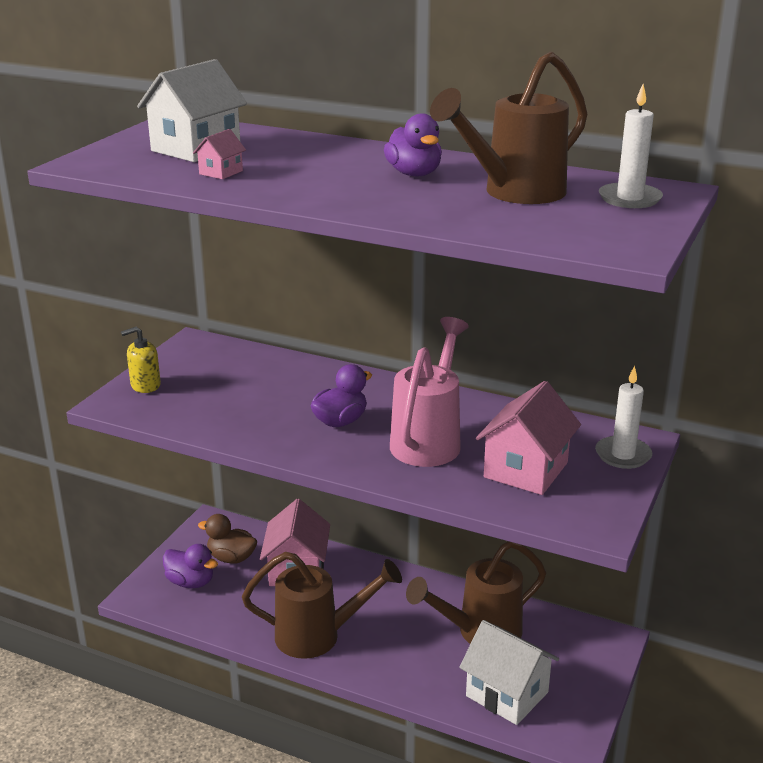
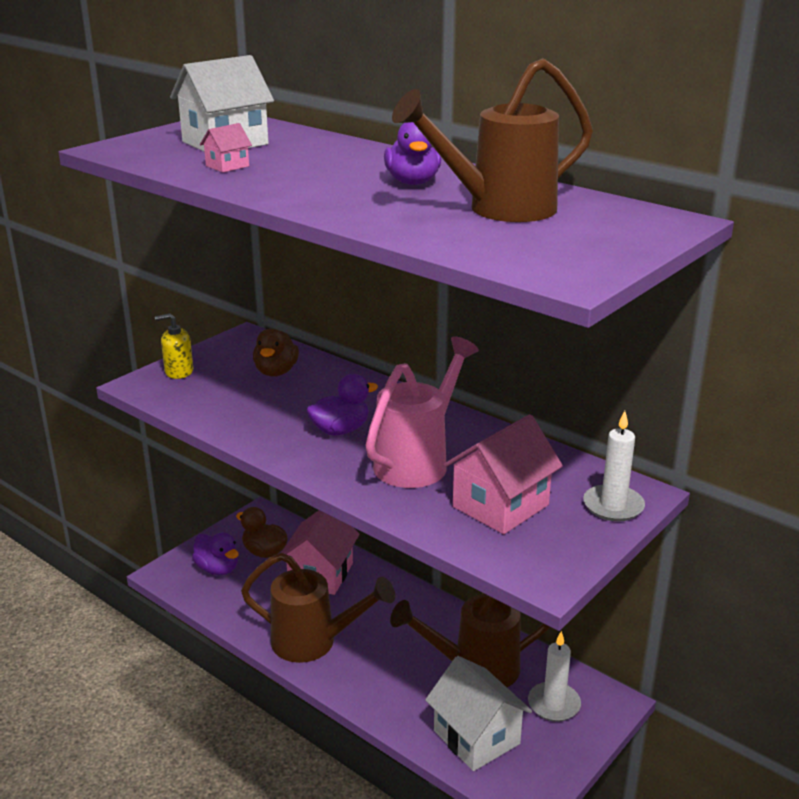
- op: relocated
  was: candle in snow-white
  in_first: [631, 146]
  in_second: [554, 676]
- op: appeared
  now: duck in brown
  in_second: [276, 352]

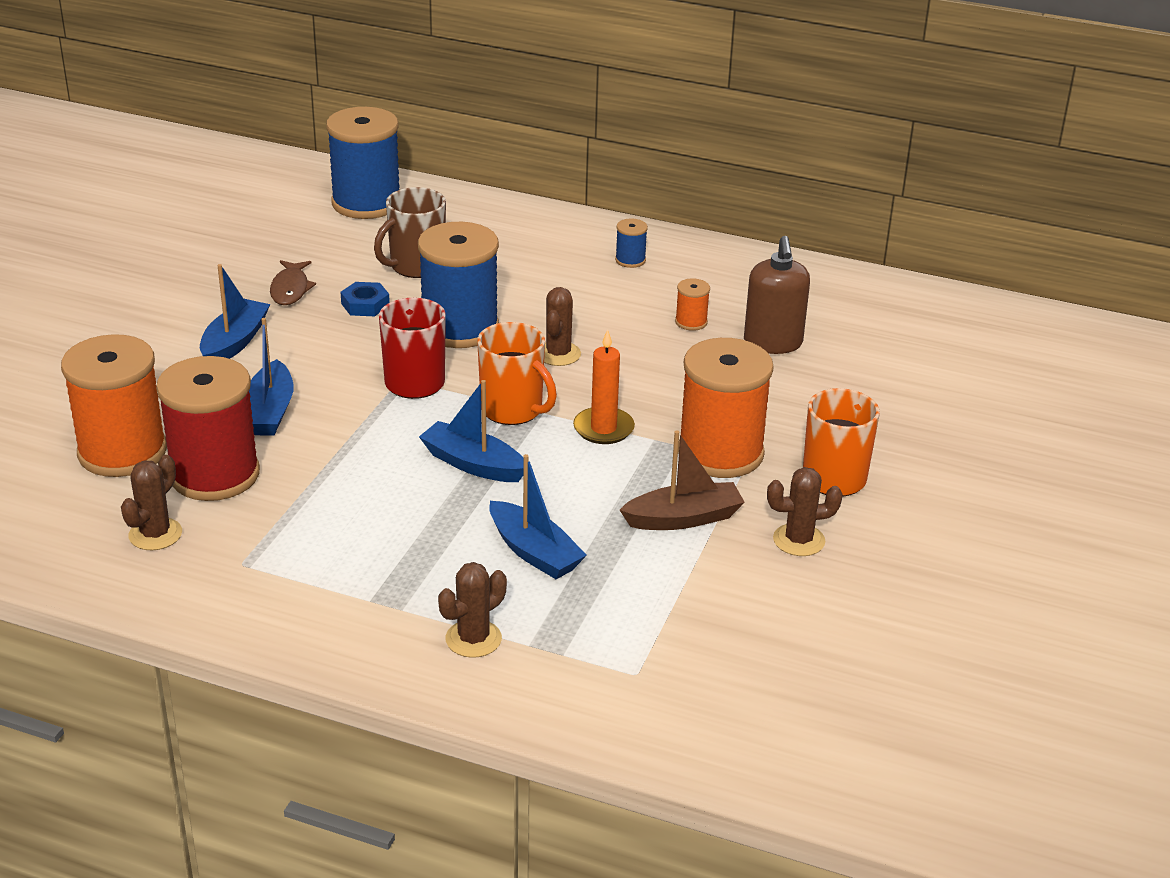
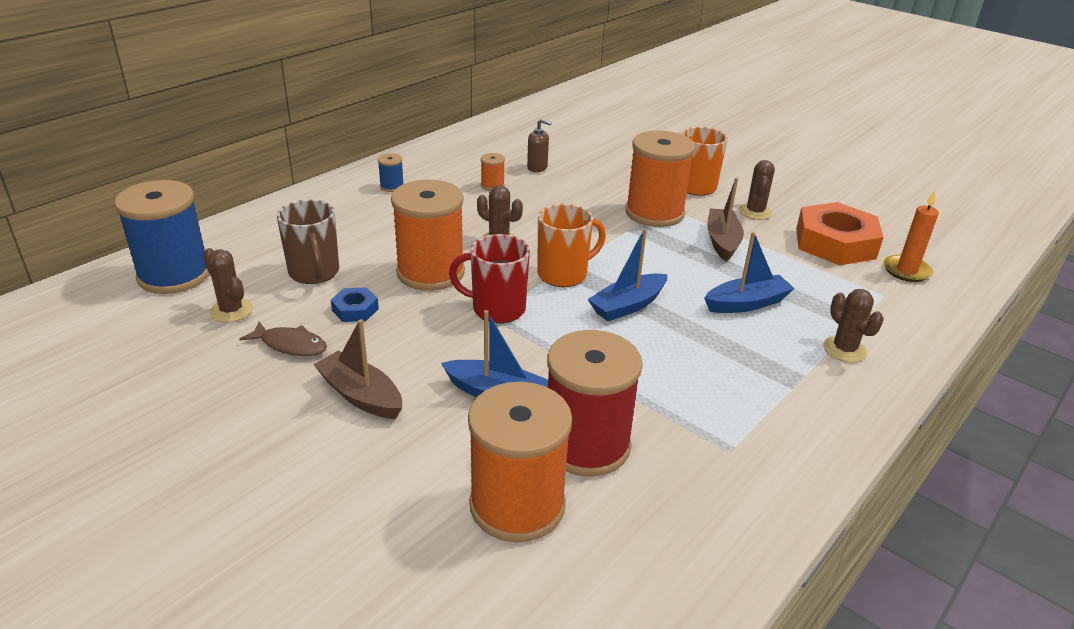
- op: relocated
  was: prickly plant in brown
  in_first: [151, 502]
  in_second: [228, 285]
- op: colour
  was: sailboat in royal blue
  now: sailboat in brown
  in_first: [235, 311]
  in_second: [357, 369]
- op: colour
  was: reel of thread in royal blue
  now: reel of thread in bright orange
  in_first: [458, 285]
  in_second: [428, 235]
- op: relocated
  was: candle in bright orange
  in_first: [604, 386]
  in_second: [911, 236]
- op: size
  was: soap dispenser in brown
  in_first: [777, 295]
  in_second: [539, 145]
  ratio: 0.6
- op: appeared
  now: hexagon nut in bright orange
  in_second: [840, 233]

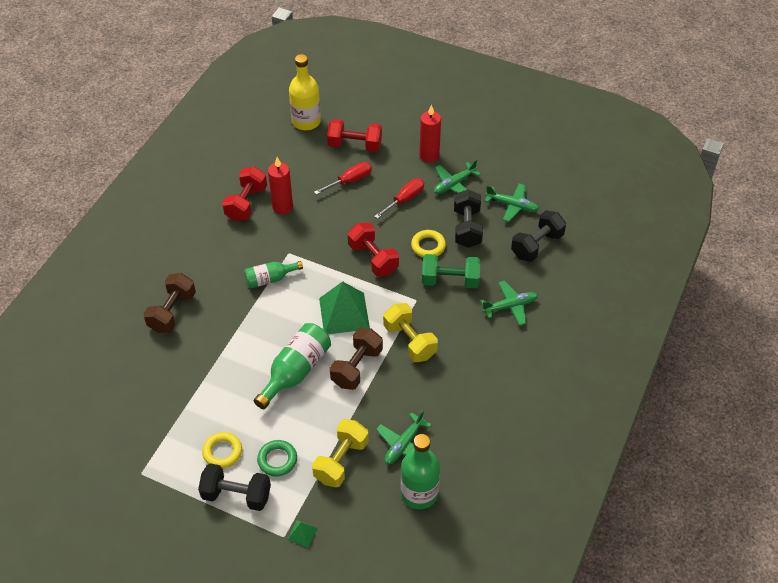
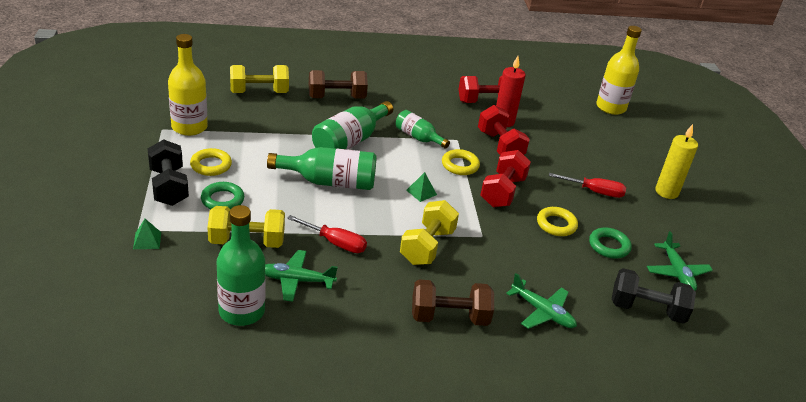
- op: relocated
  was: hand screwdriver in scarlet
  in_first: [343, 178]
  in_second: [327, 234]
- op: size
  was: pyramid shape in emerald
  in_first: [344, 307]
  in_second: [421, 187]
  ratio: 0.44
- op: relocated
  was: free weight in scarlet
  in_first: [354, 135]
  in_second: [504, 130]
- op: relocated
  was: free weight in brown
  in_first: [356, 359]
  in_second: [453, 302]
- op: colour
  was: candle in scarlet
  now: candle in bright yellow
  in_first: [430, 133]
  in_second: [676, 161]
- op: missing
  was: free weight in emerald
  in_first: [451, 271]
- op: missing
  was: aeroplane in emerald
  in_first: [457, 176]
- op: exchanged
  was: free weight in black
  now: hoop in emerald
  in_first: [468, 218]
  in_second: [610, 243]
- op: appeared
  now: drink bottle in bright yellow
  in_second: [188, 85]
- op: appeared
  now: free weight in bright yellow
  in_second: [259, 79]
- op: appeared
  now: drink bottle in emerald
  in_second: [352, 125]
- op: appeared
  now: hoop in bright yellow
  in_second: [461, 162]

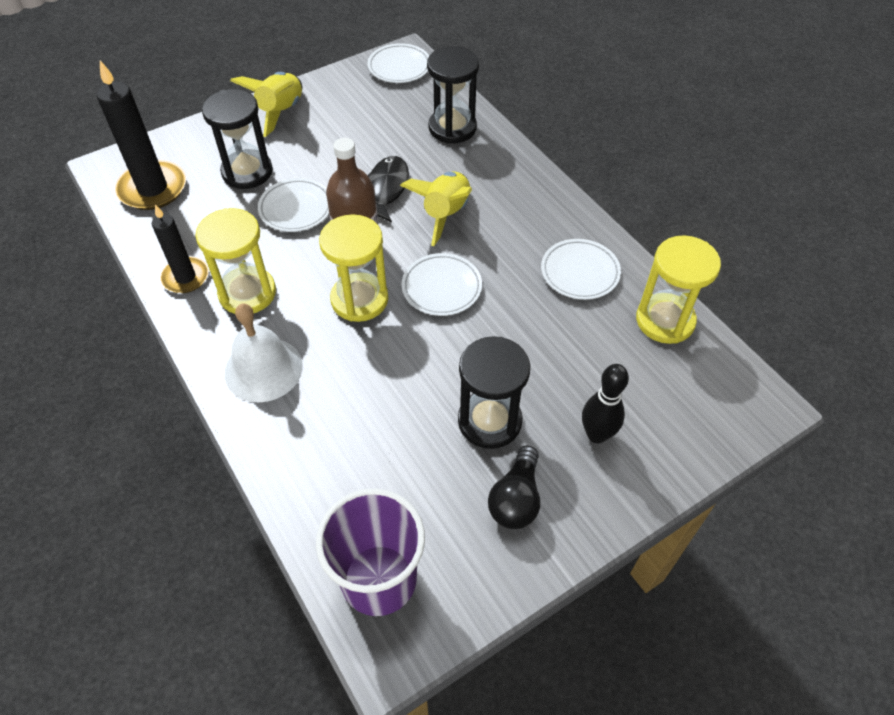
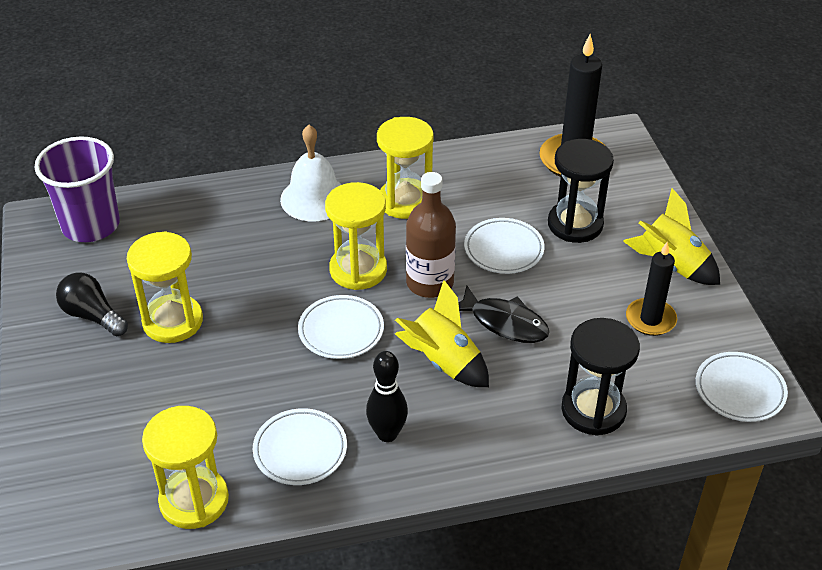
- op: relocated
  was: candle in black
  in_first: [180, 248]
  in_second: [651, 289]
- op: colour
  was: sandglass in black
  now: sandglass in bright yellow
  in_first: [494, 392]
  in_second: [165, 287]
- op: relocated
  was: skittle in black
  in_first: [605, 403]
  in_second: [387, 396]

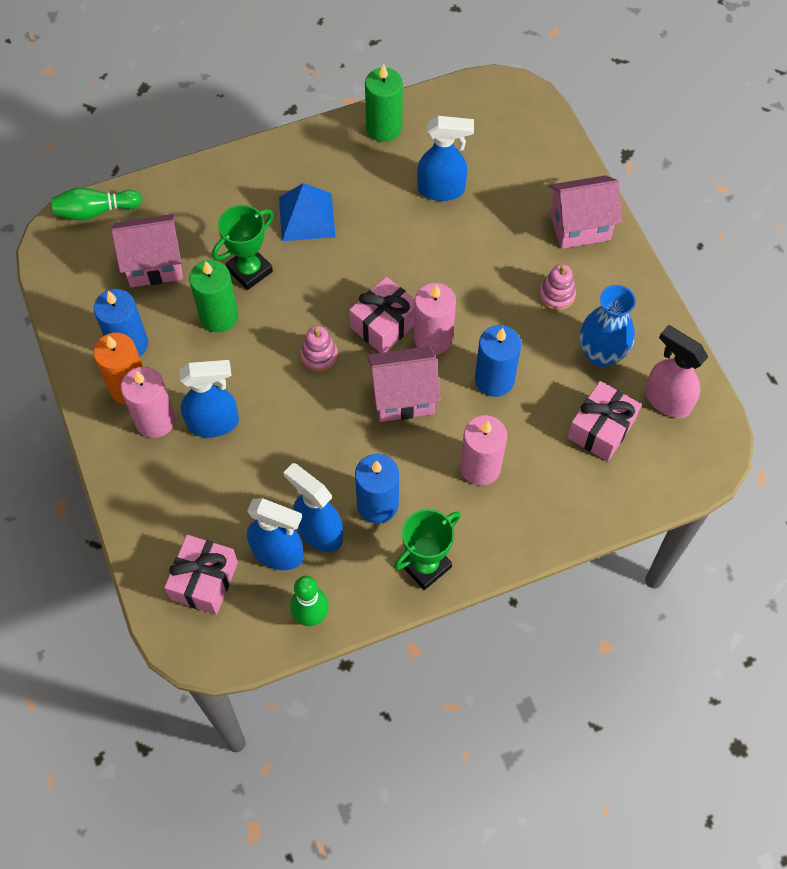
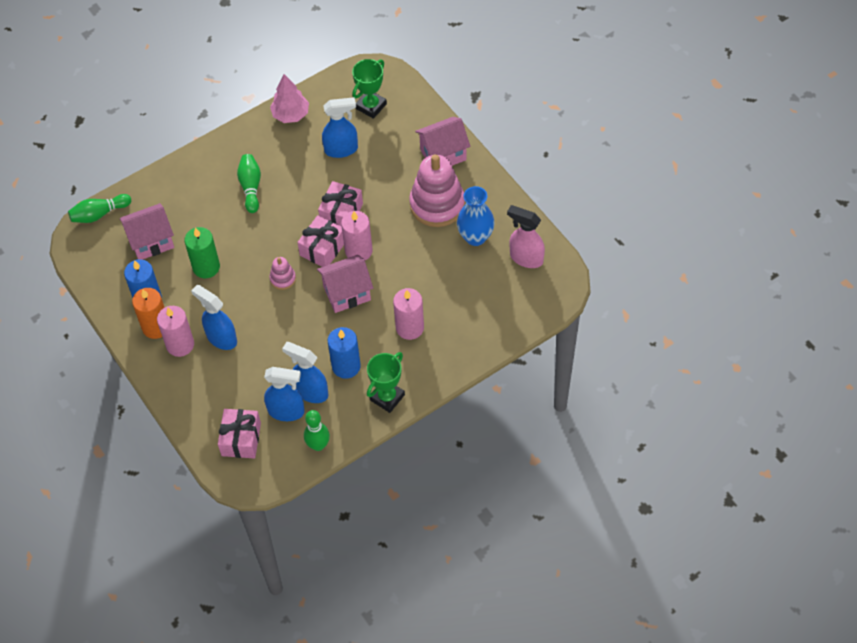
- op: spun
  was: spray bottle in royal blue
  in_first: [209, 399]
  in_second: [214, 317]
  clockwise: -120
- op: relocated
  was: prize cup in emerald
  in_first: [243, 247]
  in_second: [369, 89]
- op: exchanged
  was: pyramid shape in royal blue
  now: skittle in emerald
  in_first: [307, 212]
  in_second: [249, 183]
- op: exchanged
  was: candle in emerald
  now: toy tree in pink
  in_first: [384, 103]
  in_second: [289, 98]
- op: missing
  was: candle in royal blue
  in_first: [498, 361]
- op: size
  was: stacking rings in pink
  in_first: [557, 287]
  in_second: [437, 190]
  ratio: 2.17
- op: relocated
  was: wrapped gift in pink
  in_first: [604, 421]
  in_second: [340, 204]

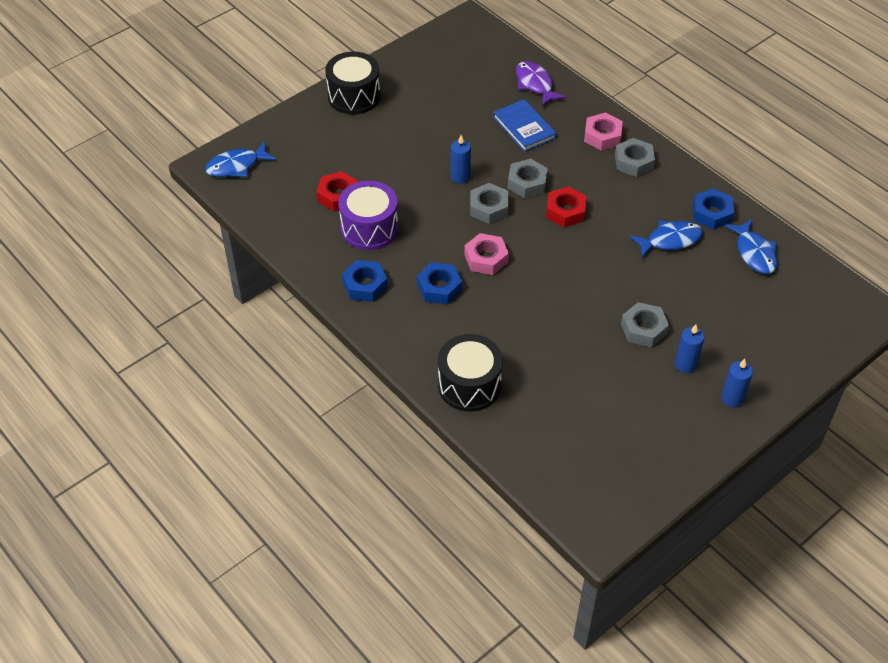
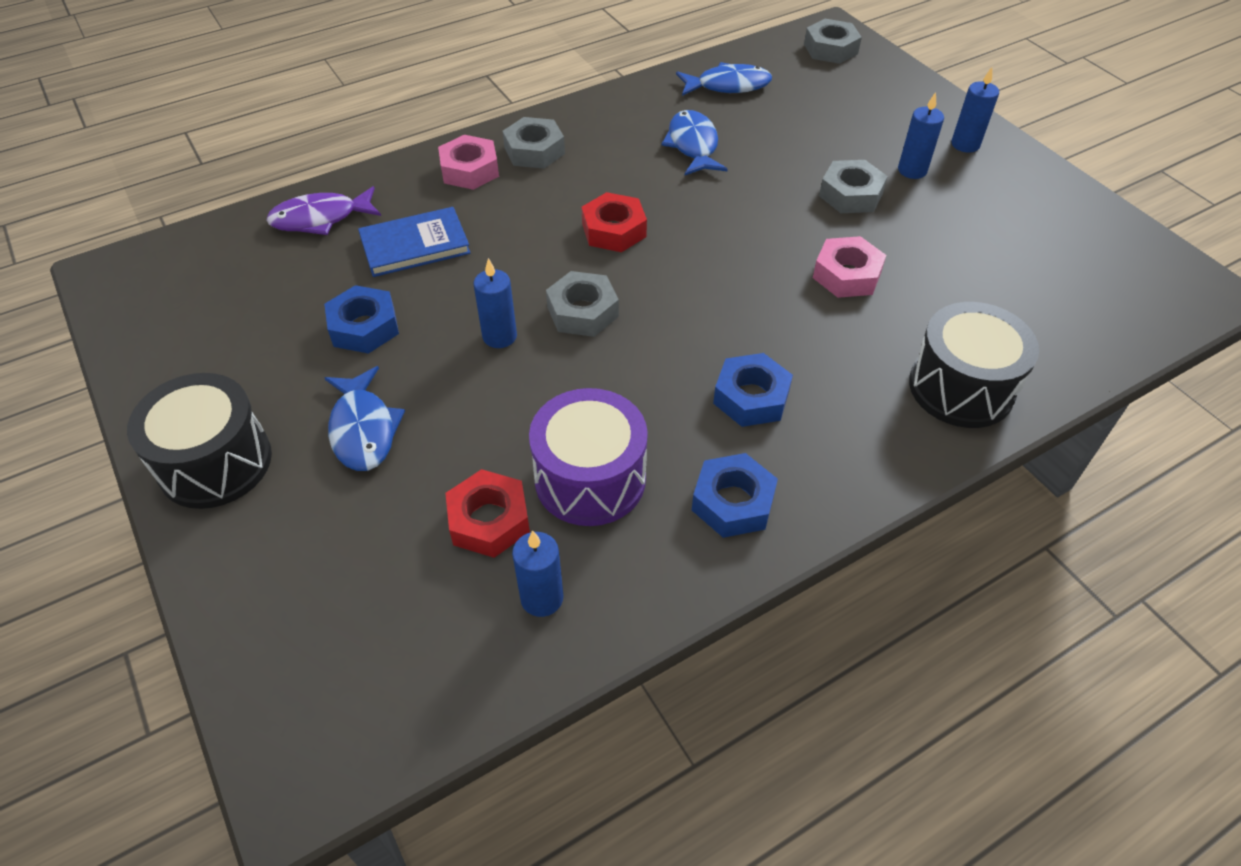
- op: relocated
  was: fish figure in royal blue
  in_first: [240, 159]
  in_second: [364, 418]
- op: relocated
  was: hexagon nut in pink
  in_first: [486, 254]
  in_second: [849, 267]
- op: relocated
  was: hexagon nut in gray
  in_first: [528, 178]
  in_second: [833, 41]
- op: relocated
  was: hexagon nut in royal blue
  in_first: [713, 209]
  in_second: [361, 319]
- op: appeared
  now: candle in royal blue
  in_second: [537, 573]

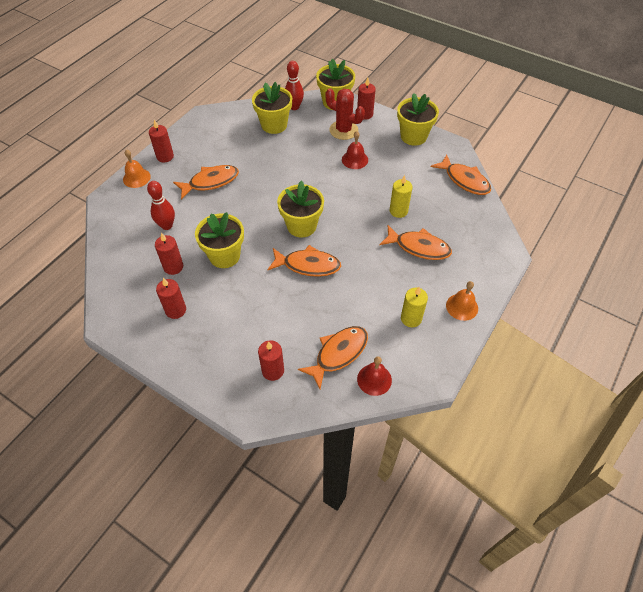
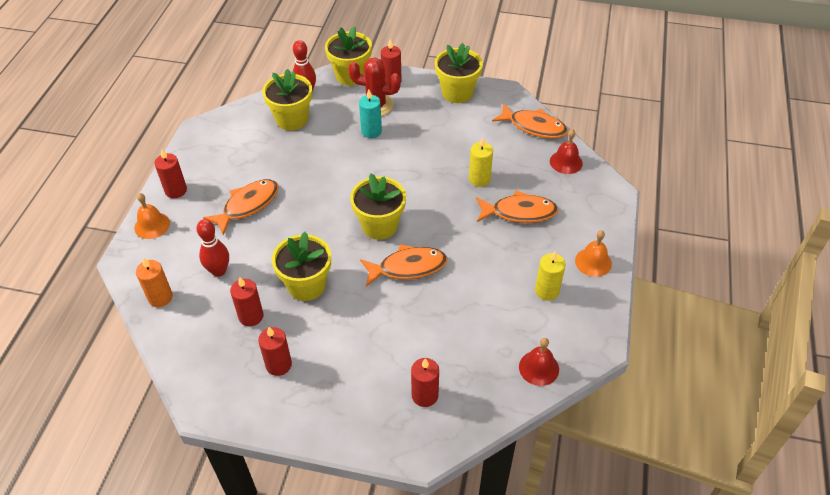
- op: missing
  was: fish figure in bright orange
  in_first: [333, 357]
- op: relocated
  was: bell in scarlet
  in_first: [355, 150]
  in_second: [566, 151]
- op: appeared
  now: candle in bright orange
  in_second: [154, 282]
- op: appeared
  now: candle in turquoise
  in_second: [370, 113]

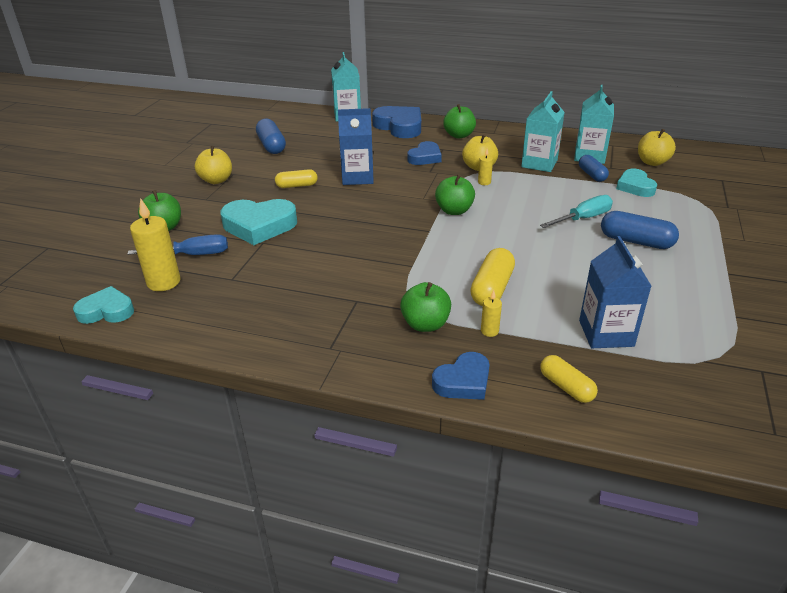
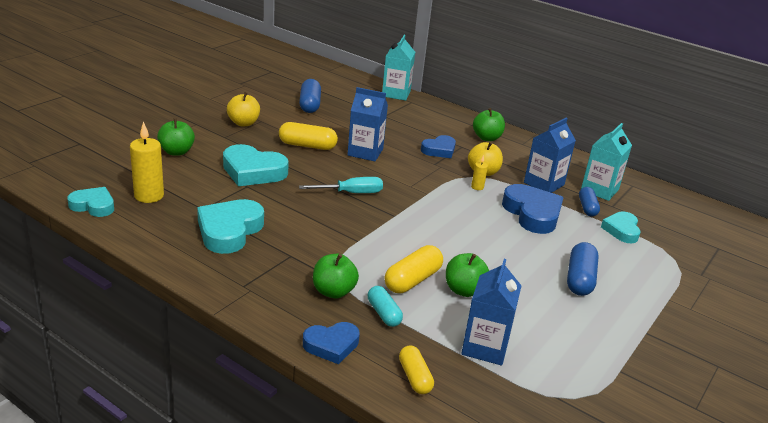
- op: missing
  was: hand screwdriver in royal blue
  in_first: [178, 244]
- op: size
  was: capsule in bright yellow
  in_first: [296, 178]
  in_second: [308, 136]
  ratio: 1.5
- op: relocated
  was: heart shape in royal blue
  in_first: [396, 122]
  in_second: [533, 209]
- op: relocated
  was: apple fruit in emerald
  in_first: [455, 194]
  in_second: [467, 275]
- op: exchanged
  was: candle in bright yellow
  now: capsule in turquoise
  in_first: [491, 313]
  in_second: [385, 306]
- op: colour
  was: juice carton in turquoise
  now: juice carton in royal blue
  in_first: [543, 131]
  in_second: [550, 155]
- op: relocated
  was: hand screwdriver in turquoise
  in_first: [576, 211]
  in_second: [341, 185]
- op: spun
  was: capsule in royal blue
  in_first: [640, 230]
  in_second: [583, 269]
  clockwise: 60
- op: missing
  was: apple fruit in bright yellow
  in_first: [657, 147]
- op: appeared
  now: heart shape in turquoise
  in_second: [230, 226]

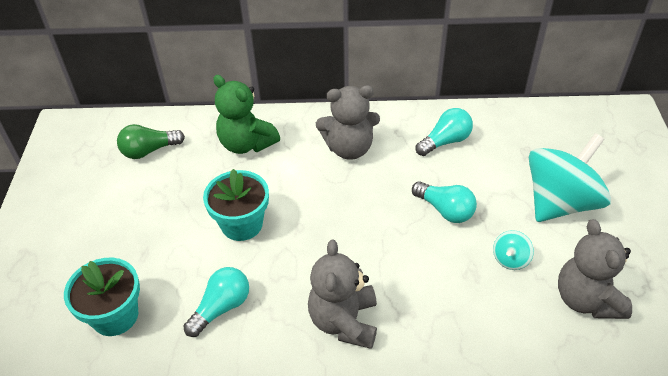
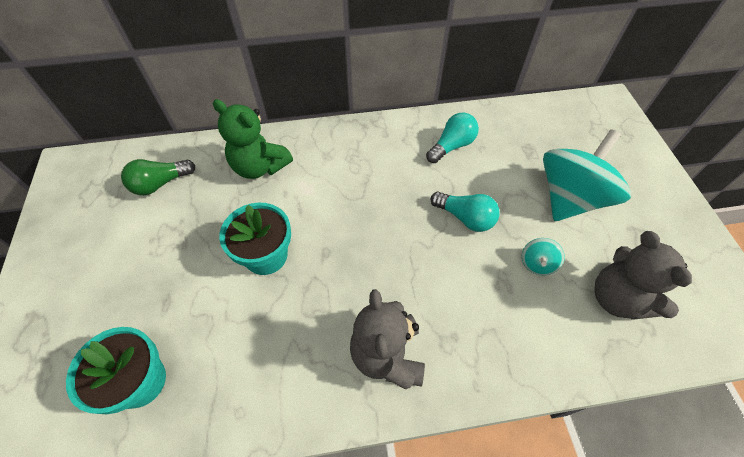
- op: missing
  was: bulb in turquoise
  in_first: [216, 302]
- op: missing
  was: stuffed bear in gray
  in_first: [348, 122]

